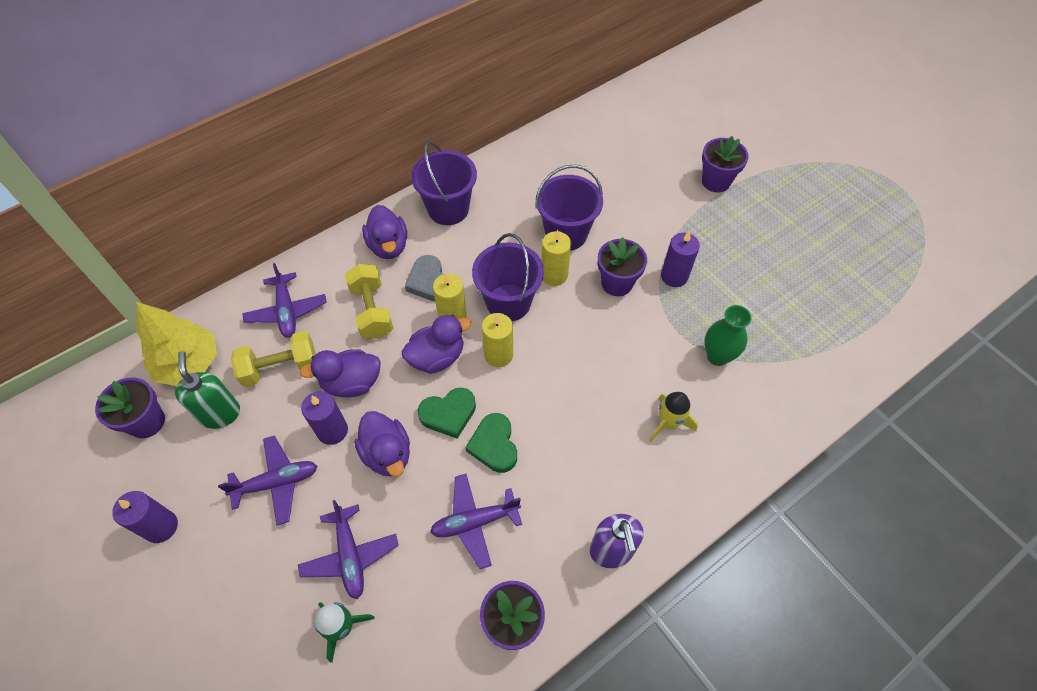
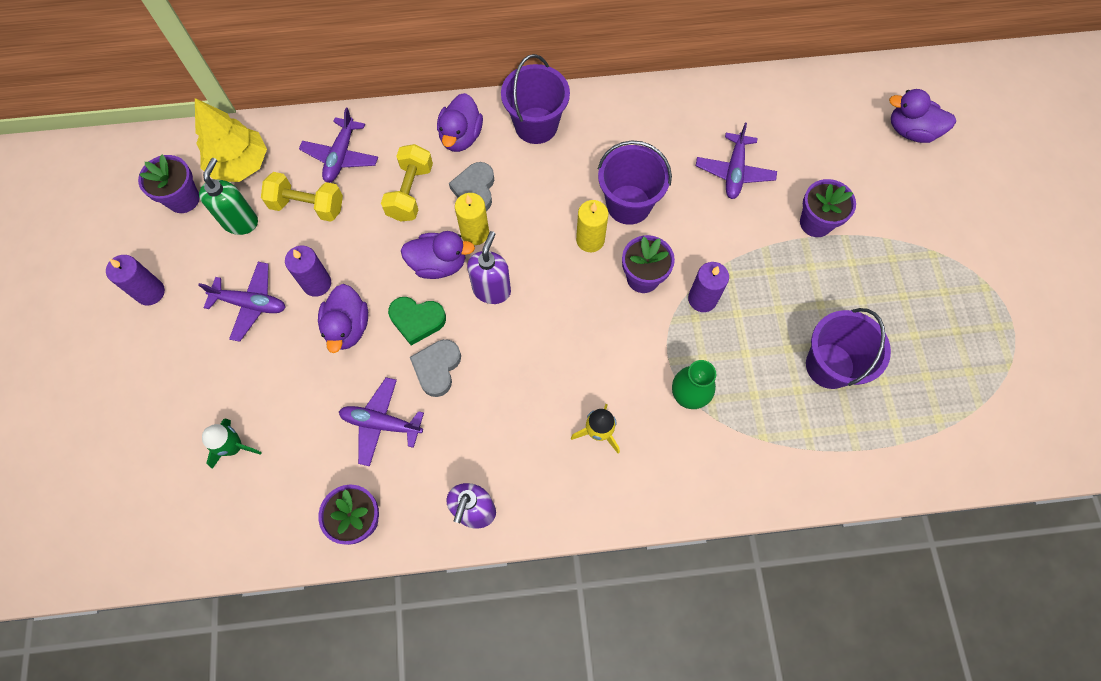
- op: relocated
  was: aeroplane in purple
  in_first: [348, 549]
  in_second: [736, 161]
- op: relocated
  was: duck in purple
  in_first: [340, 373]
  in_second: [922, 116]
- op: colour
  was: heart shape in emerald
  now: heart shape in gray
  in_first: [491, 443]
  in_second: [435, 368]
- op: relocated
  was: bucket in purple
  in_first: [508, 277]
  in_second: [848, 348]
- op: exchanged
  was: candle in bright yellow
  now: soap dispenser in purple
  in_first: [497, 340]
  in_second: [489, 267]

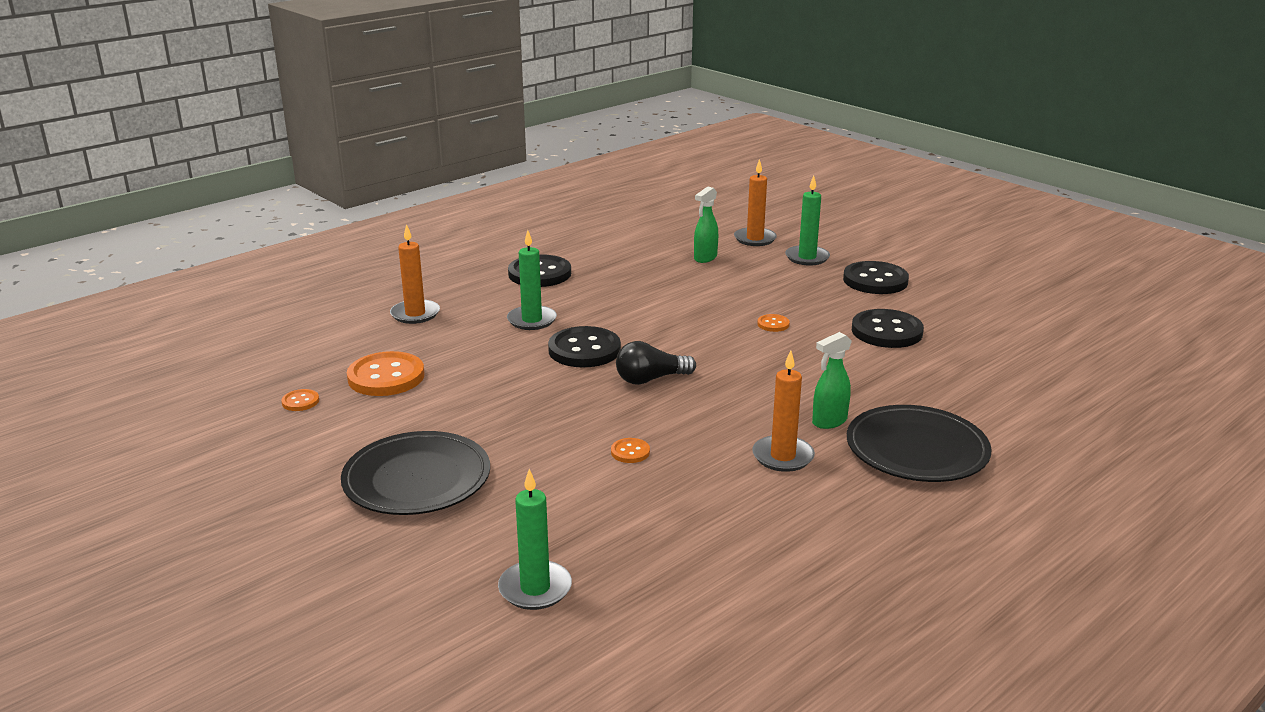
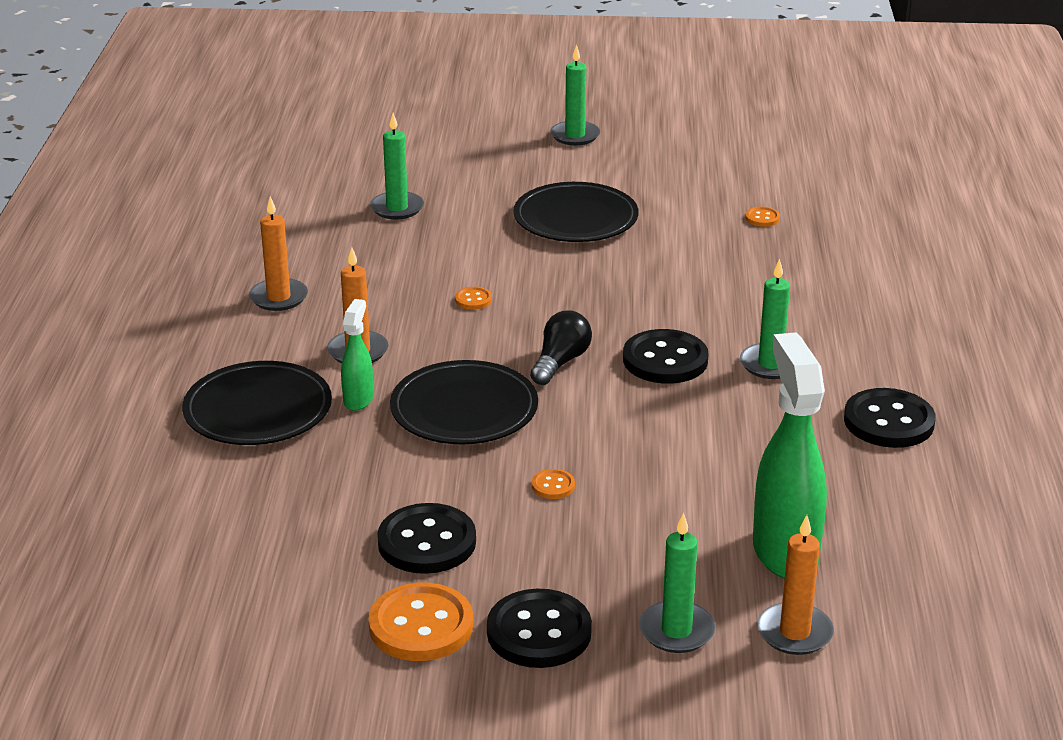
- op: relocated
  was: button in bright orange
  in_first: [386, 373]
  in_second: [420, 622]
- op: relocated
  was: candle in bright orange
  in_first: [415, 274]
  in_second: [278, 254]
- op: size
  was: spray bottle in emerald
  in_first: [706, 224]
  in_second: [790, 455]
  ratio: 1.95
- op: appeared
  now: flat dish in black
  in_second: [464, 402]
- op: appeared
  now: candle in emerald
  in_second: [575, 94]

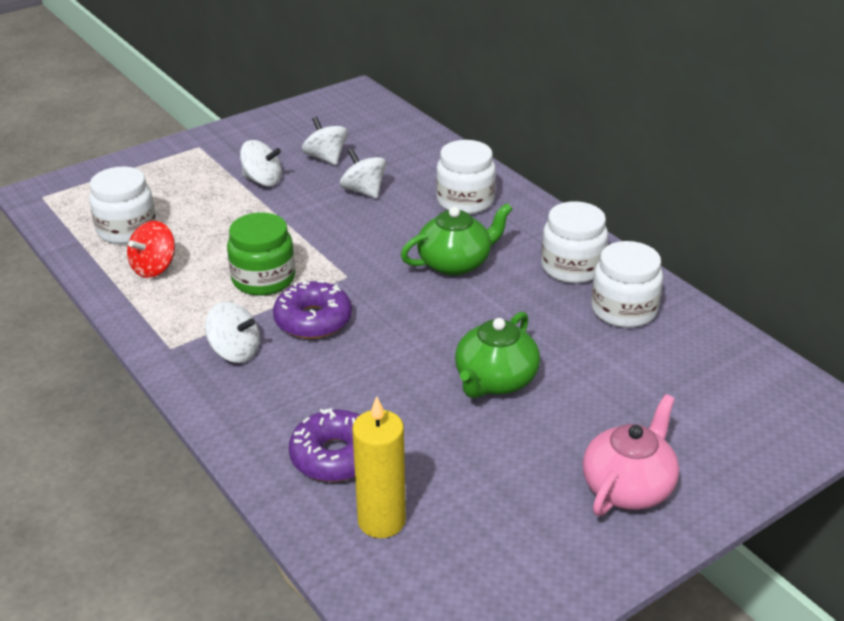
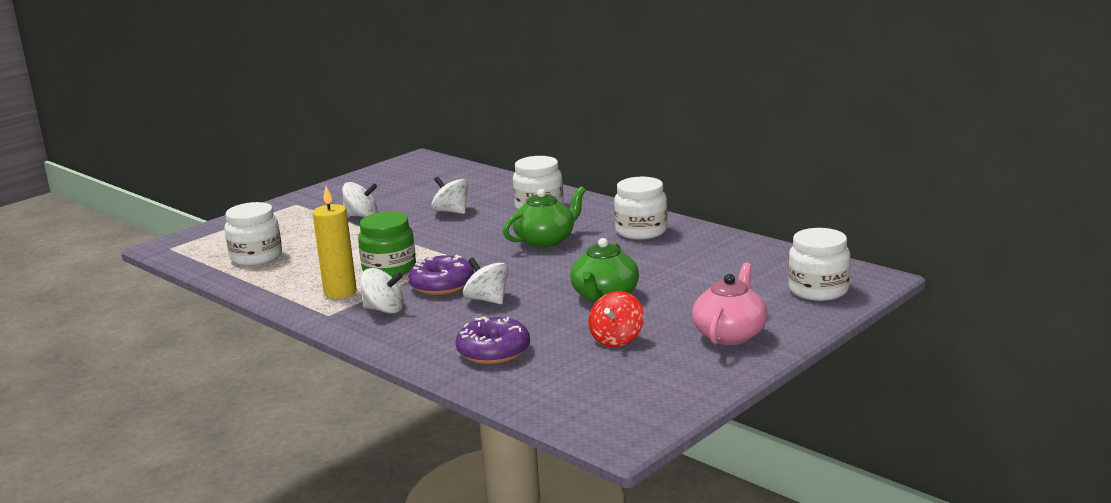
- op: relocated
  was: toy top in scarlet
  in_first: [151, 249]
  in_second: [616, 319]
- op: relocated
  was: toy top in snow-white
  in_first: [325, 141]
  in_second: [486, 280]
- op: relocated
  was: candle in bright yellow
  in_first: [379, 467]
  in_second: [334, 242]
- op: relocated
  was: jam jar in snow-white
  in_first: [627, 284]
  in_second: [819, 264]

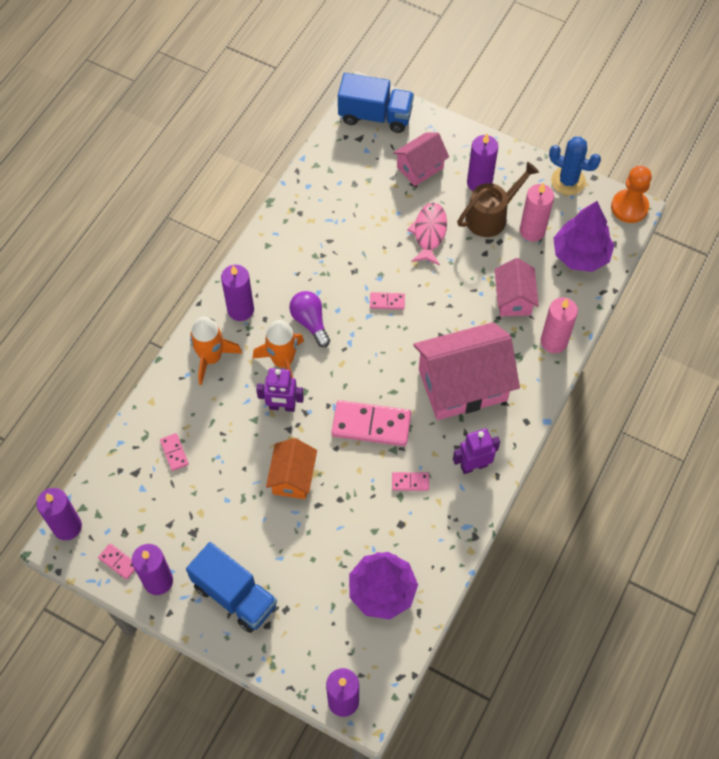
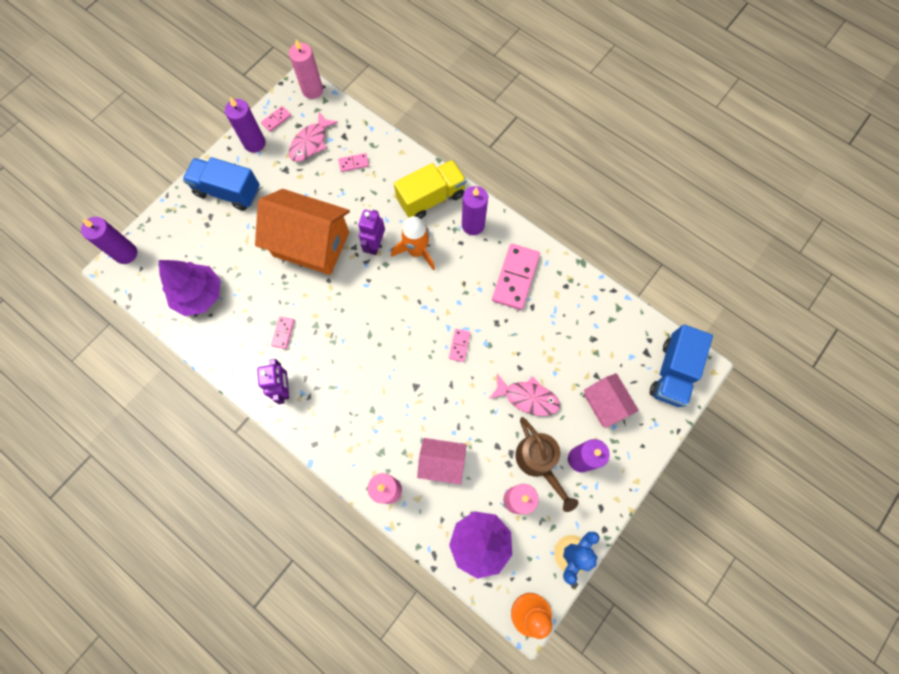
- op: colour
  was: candle in purple
  now: candle in pink
  in_first: [59, 514]
  in_second: [306, 69]
- op: spun
  was: truck in royal blue
  in_first: [231, 587]
  in_second: [221, 184]
  clockwise: 60
- op: exchanged
  was: toy rocket in bright orange
  now: truck in bright yellow
  in_first: [216, 350]
  in_second: [430, 189]
- op: size
  was: cottage in bright orange
  in_first: [291, 468]
  in_second: [302, 232]
  ratio: 1.84
- op: missing
  was: bulb in purple
  in_first: [309, 319]
- op: relocated
  was: domino in pink
  in_first: [371, 423]
  in_second: [516, 277]
- op: missing
  was: cottage in pink
  in_first: [466, 371]
- op: appeared
  now: fish figure in pink
  in_second: [313, 137]

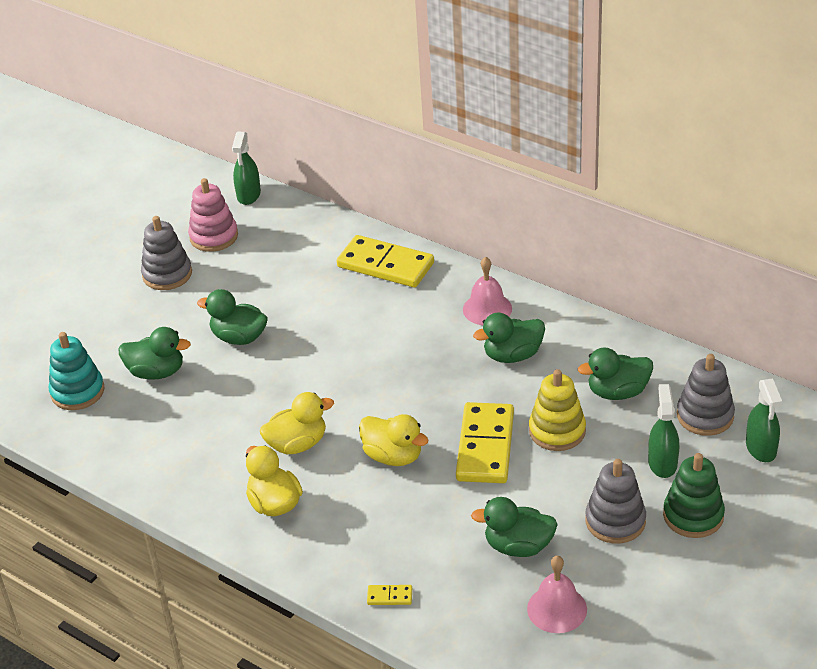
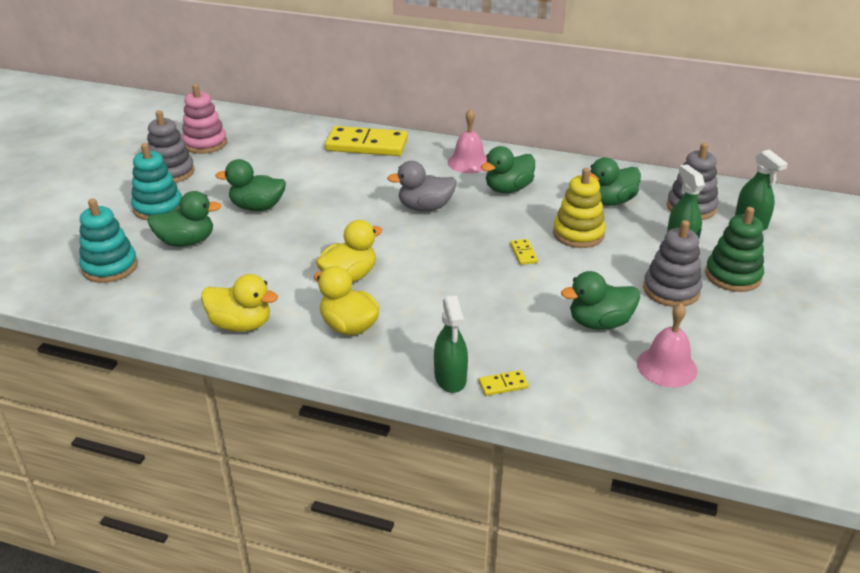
- op: relocated
  was: spray bottle in emerald
  in_first: [246, 168]
  in_second: [451, 344]
- op: relocated
  was: duck in bright yellow
  in_first: [394, 440]
  in_second: [239, 303]
- op: size
  was: domino in bright yellow
  in_first: [485, 442]
  in_second: [524, 252]
  ratio: 0.4
- op: appeared
  now: stacking rings in turquoise
  in_second: [156, 181]
- op: appeared
  now: duck in gray
  in_second: [422, 186]

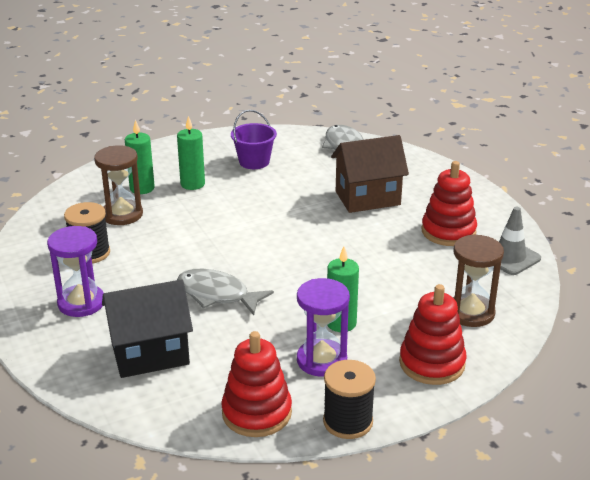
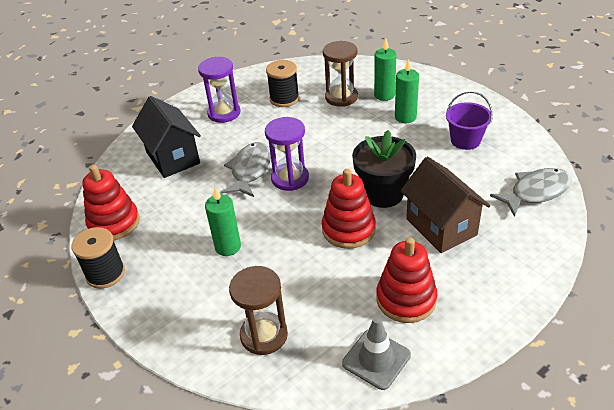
- op: relocated
  was: sandglass in purple
  in_first: [323, 327]
  in_second: [287, 154]
- op: relocated
  was: stacking rings in scarlet
  in_first: [433, 334]
  in_second: [349, 209]
- op: appeared
  now: potted plant in black
  in_second: [384, 169]

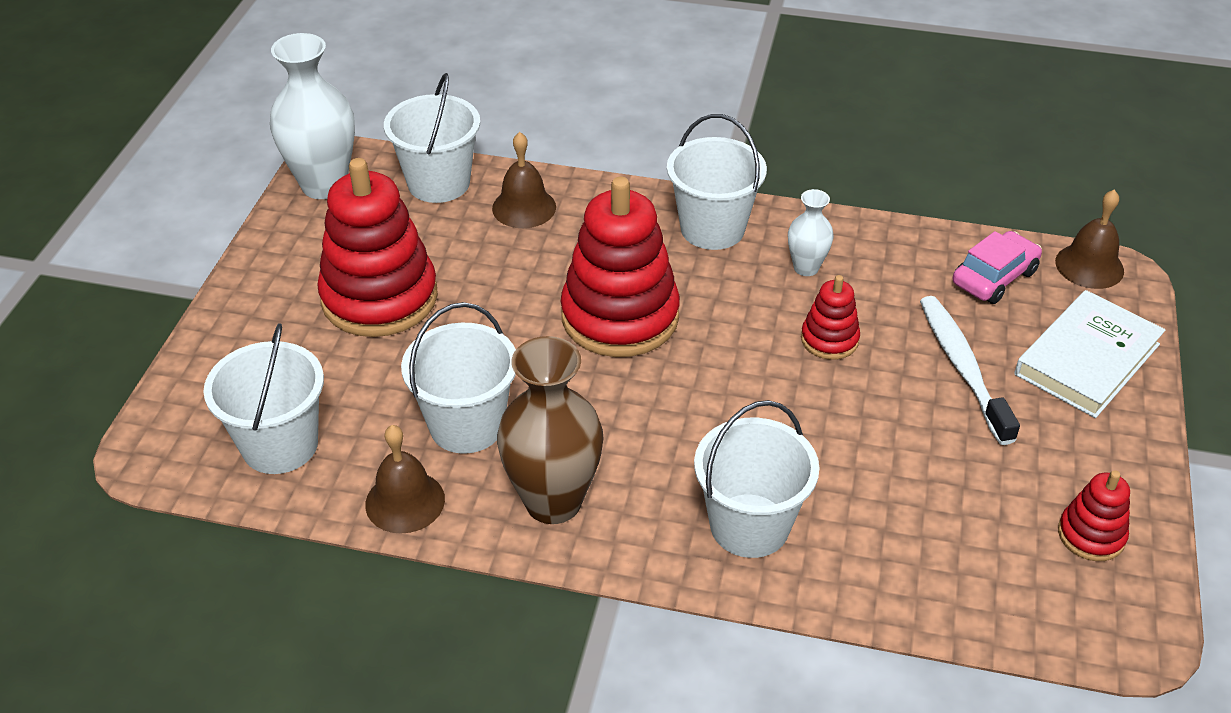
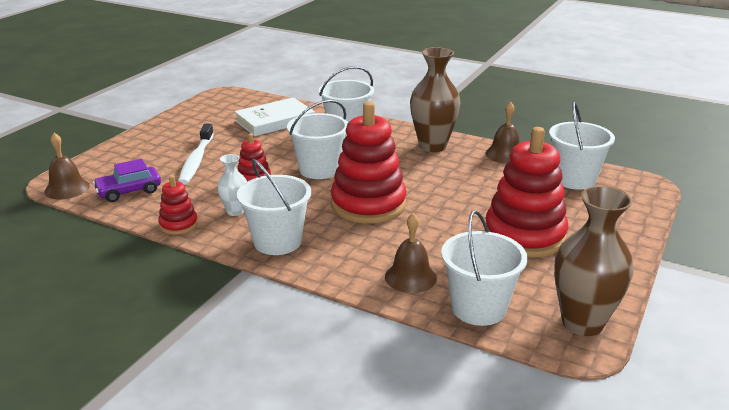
- op: colour
  was: vase in snow-white
  now: vase in brown
  in_first: [312, 116]
  in_second: [594, 261]
- op: relocated
  was: bucket in snow-white
  in_first: [458, 378]
  in_second: [317, 139]
- op: colour
  was: automobile in pink
  now: automobile in purple
  in_first: [997, 267]
  in_second: [127, 180]
- op: relocated
  was: book in snow-white
  in_first: [1090, 354]
  in_second: [274, 116]
- op: relocated
  was: stacking rings in scarlet
  in_first: [1094, 515]
  in_second: [178, 205]

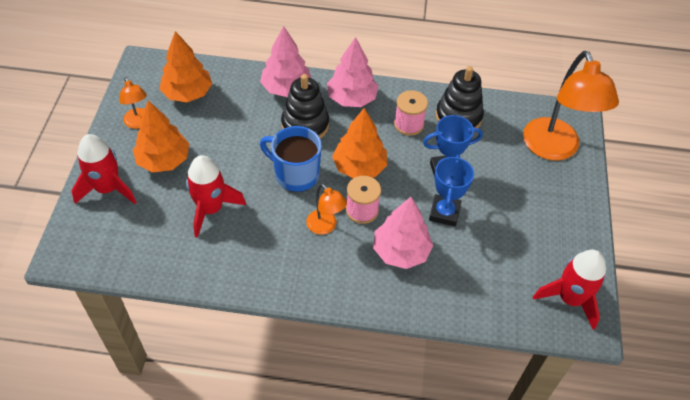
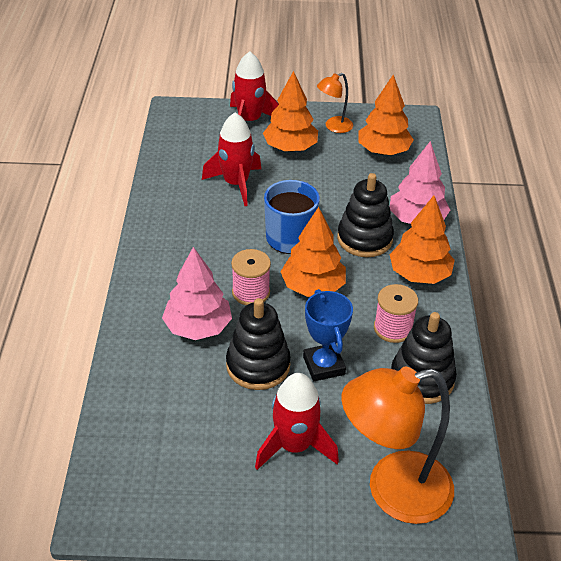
- op: missing
  was: reading lamp in bright orange
  in_first: [326, 209]
- op: colour
  was: toy tree in pink
  now: toy tree in bright orange
  in_first: [353, 72]
  in_second: [422, 240]
- op: exchanged
  was: prize cup in royal blue
  now: stacking rings in black
  in_first: [451, 191]
  in_second: [258, 344]
- op: relocated
  was: toy rocket in scarlet
  in_first: [569, 290]
  in_second: [297, 421]

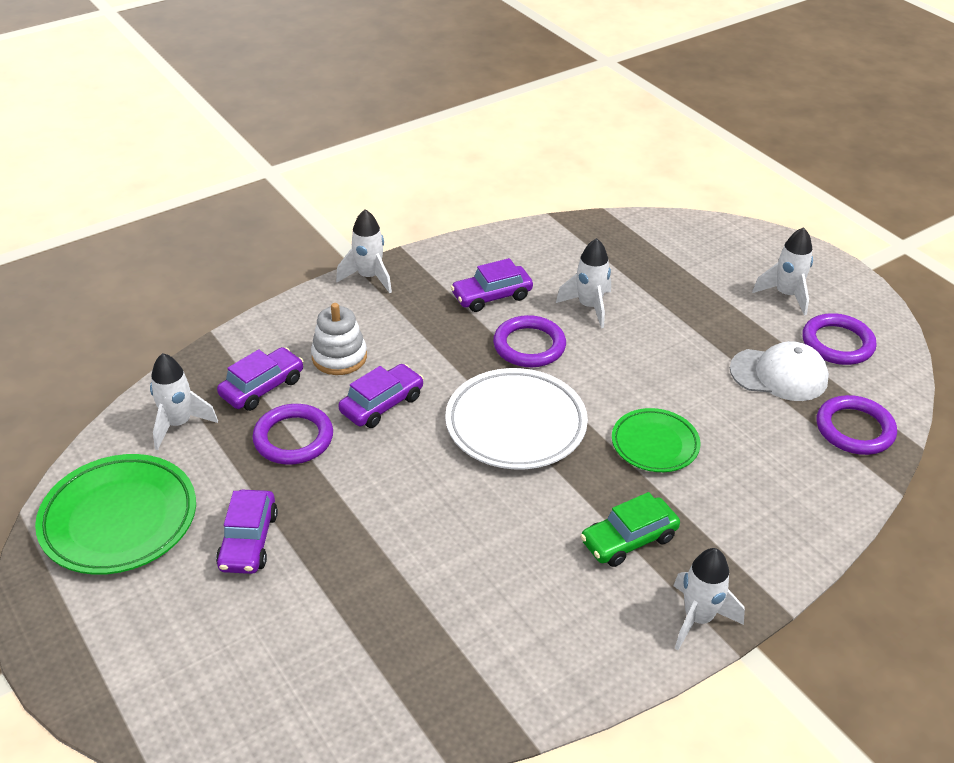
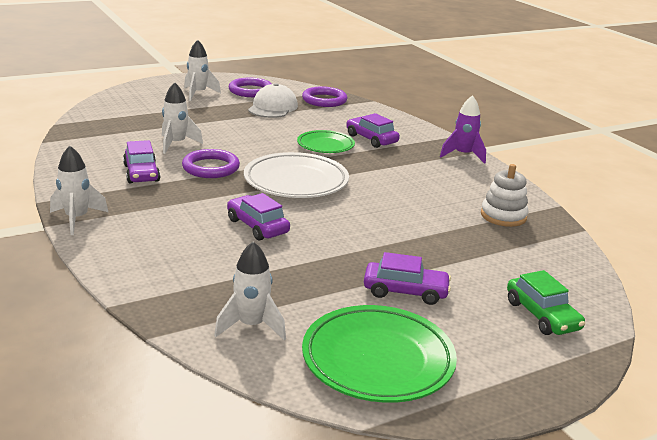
- op: relocated
  was: automobile in purple
  in_first: [260, 379]
  in_second: [373, 130]
- op: missing
  was: hoop in purple
  in_first: [292, 434]
- op: relocated
  was: stacking rings in snow-white
  in_first: [339, 339]
  in_second: [505, 195]
- op: relocated
  was: automobile in emerald
  in_first: [630, 529]
  in_second: [546, 302]
- op: colour
  was: toy rocket in snow-white
  now: toy rocket in purple
  in_first: [709, 599]
  in_second: [463, 129]

